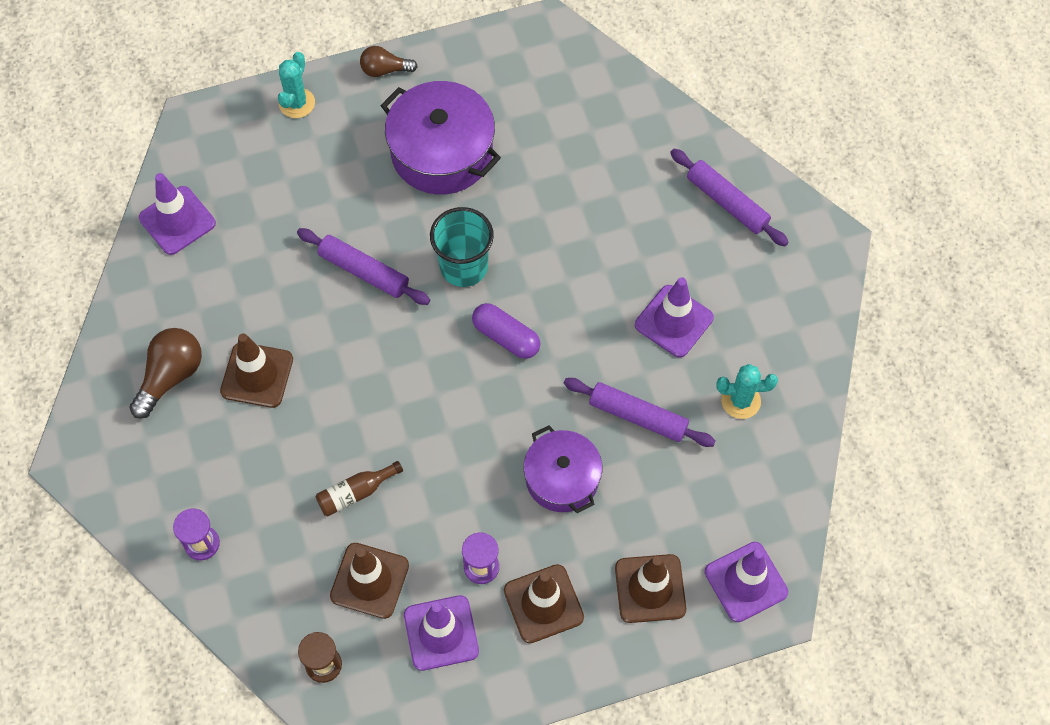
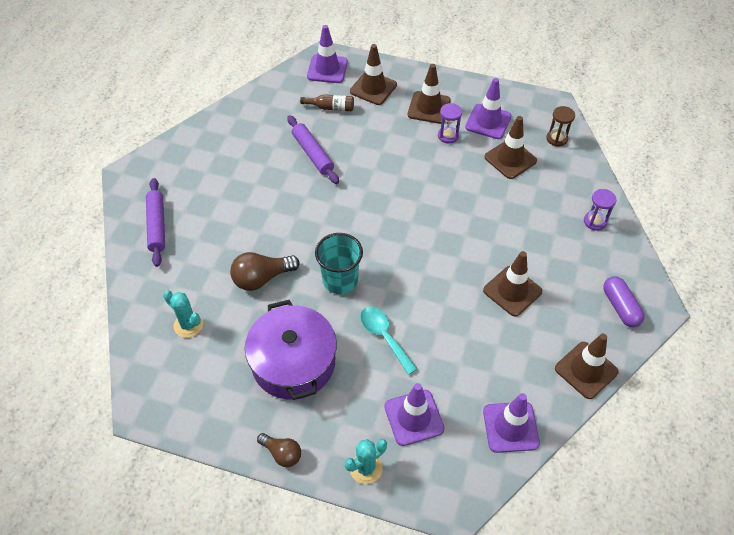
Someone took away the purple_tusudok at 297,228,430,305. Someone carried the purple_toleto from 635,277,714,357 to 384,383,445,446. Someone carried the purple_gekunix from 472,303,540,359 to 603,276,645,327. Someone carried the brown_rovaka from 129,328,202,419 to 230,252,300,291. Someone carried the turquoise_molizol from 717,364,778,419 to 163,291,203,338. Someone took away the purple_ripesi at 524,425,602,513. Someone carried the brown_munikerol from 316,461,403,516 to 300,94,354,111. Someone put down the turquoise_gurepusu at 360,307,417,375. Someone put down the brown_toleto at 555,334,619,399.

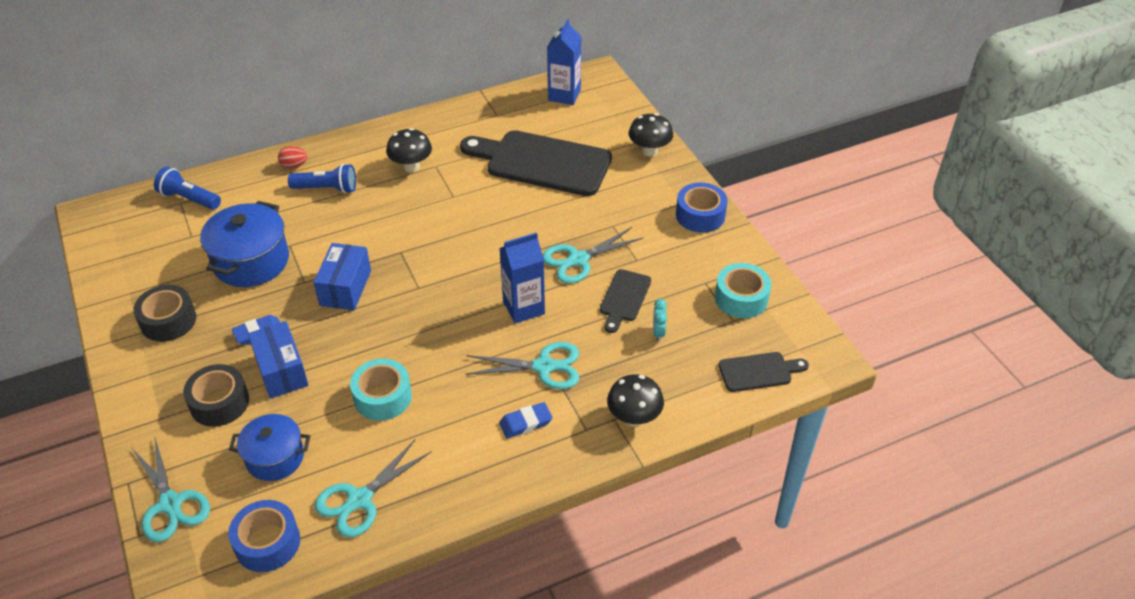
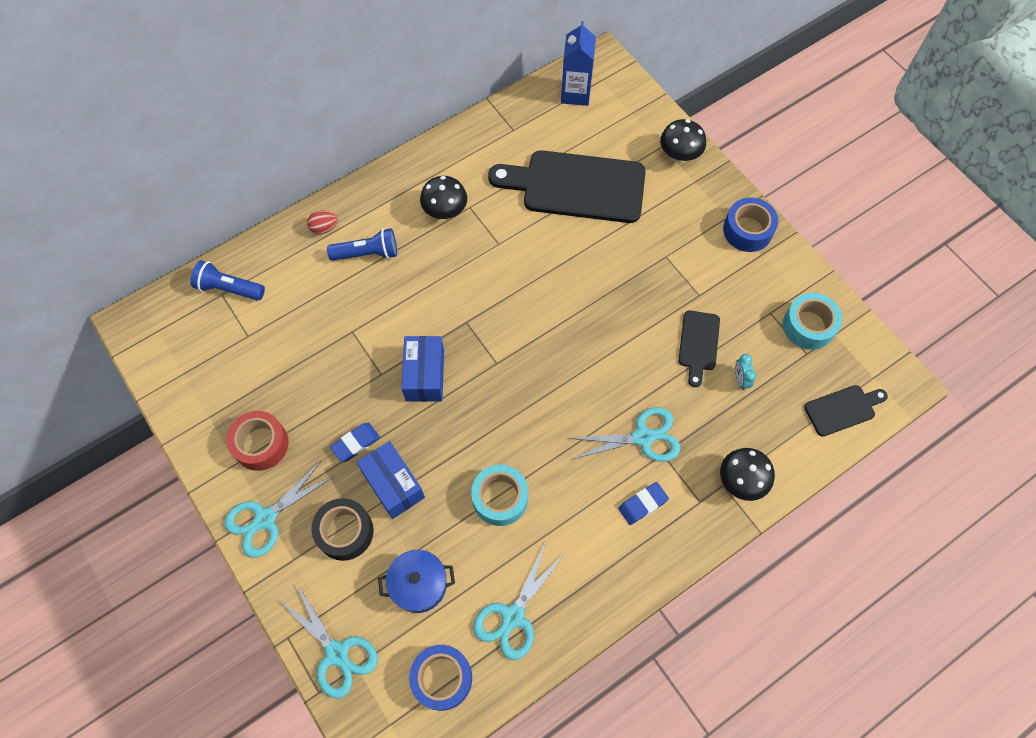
Someone took away the blue_ripesi at 200,201,289,287. Someone carried the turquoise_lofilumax from 543,227,643,284 to 224,461,334,558. Someone took away the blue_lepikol at 500,232,545,324. Someone repainted the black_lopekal at 133,285,196,342, which became the red_lopekal at 226,411,288,471.

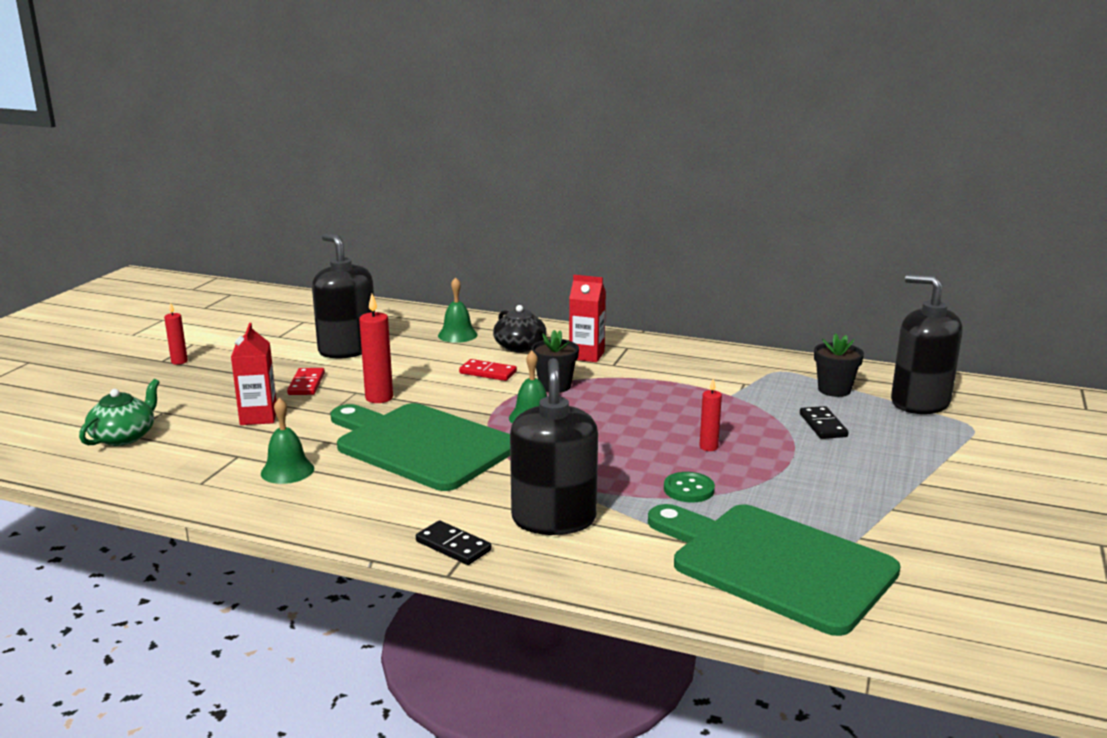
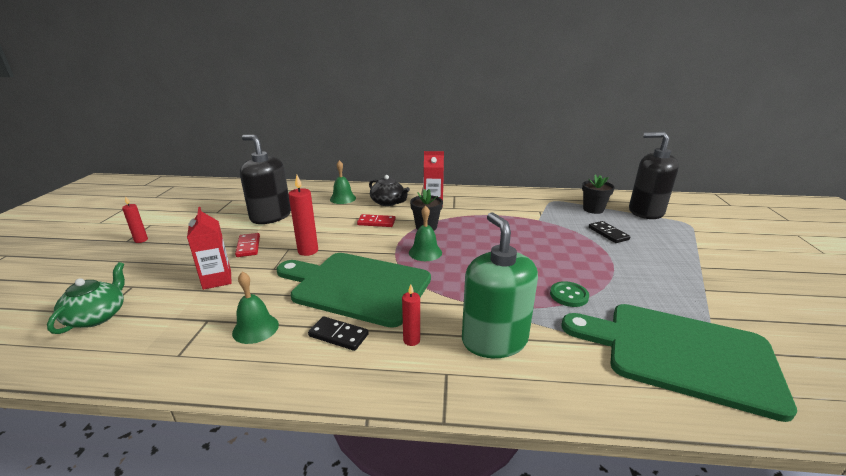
Someone repainted the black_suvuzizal at 510,358,598,535, which became the green_suvuzizal at 462,212,538,358. Someone carried the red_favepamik from 699,379,722,451 to 402,284,420,346. Someone carried the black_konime from 416,520,492,565 to 308,316,369,351.

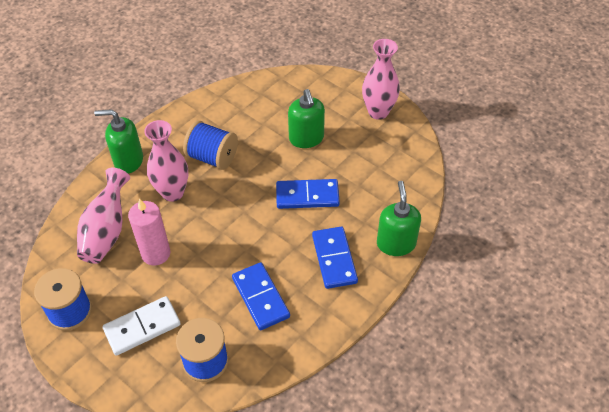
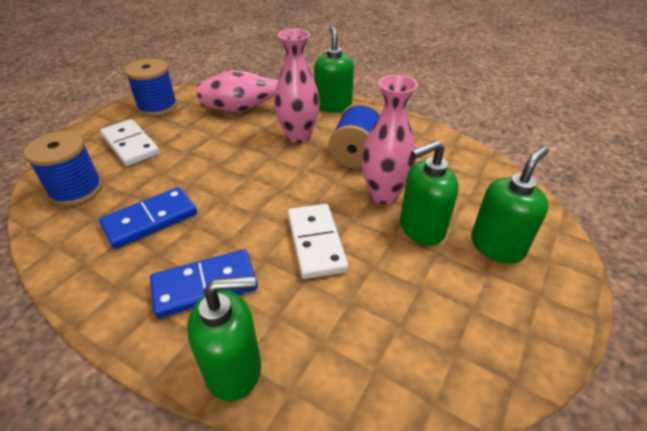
Someone carried the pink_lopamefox from 362,39,400,120 to 361,75,418,204. Someone repainted the blue_konime at 276,179,340,209, which became the white_konime at 288,204,348,279. Someone took away the pink_favepamik at 128,198,170,266. Someone put down the green_suvuzizal at 471,146,549,263.

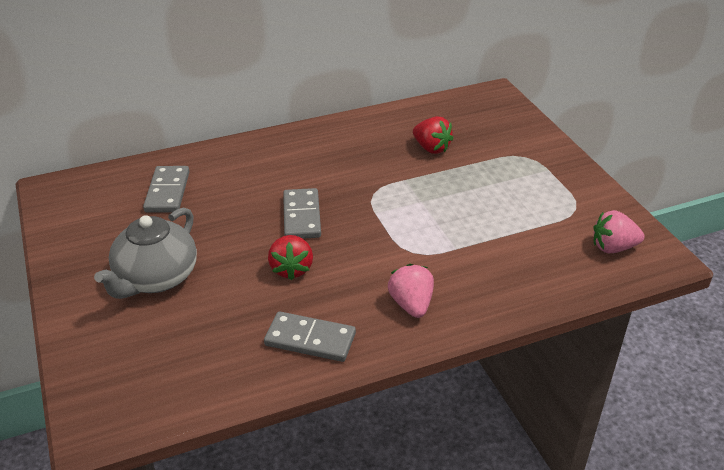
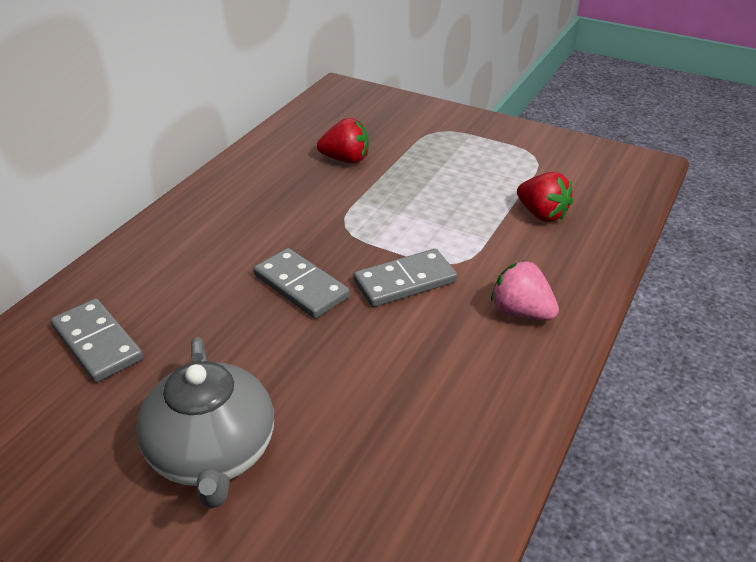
Someone took away the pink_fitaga at 593,210,645,253. Someone carried the red_fitaga from 268,235,313,280 to 517,172,573,222. Someone carried the grey_konime from 264,311,356,362 to 353,249,457,307.

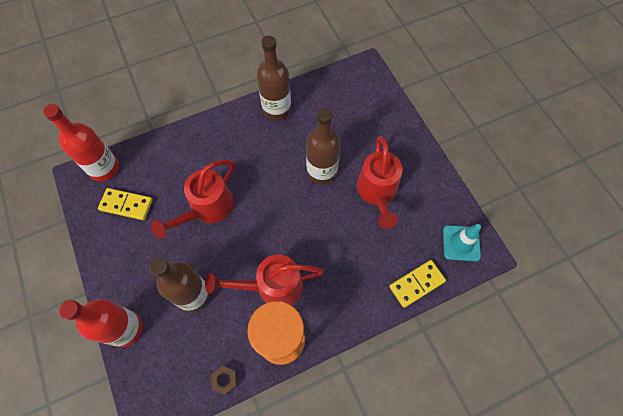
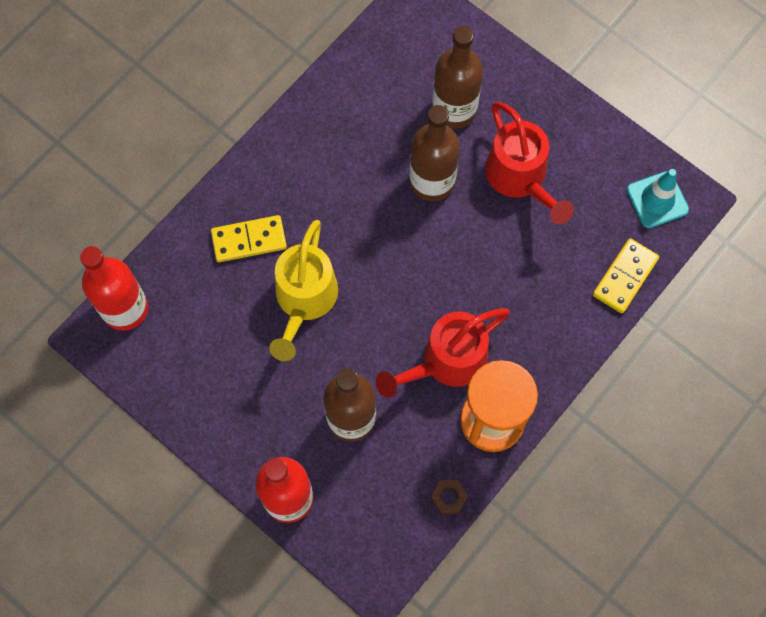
Someone carried the brown_munikerol from 257,36,291,120 to 432,26,483,129. Someone repainted the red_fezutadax at 151,160,235,238, which became the yellow_fezutadax at 269,220,338,361. Someone carried the yellow_konime from 98,188,153,220 to 211,215,287,262.

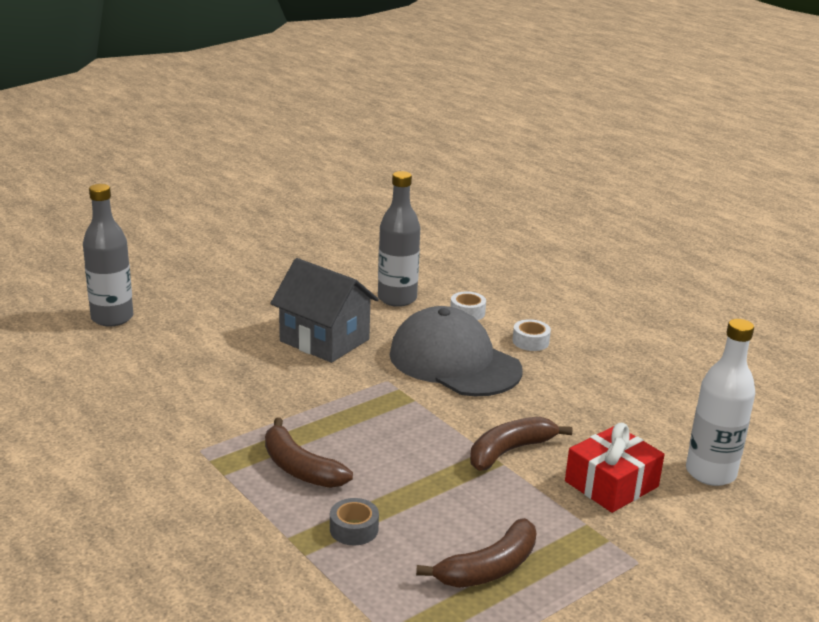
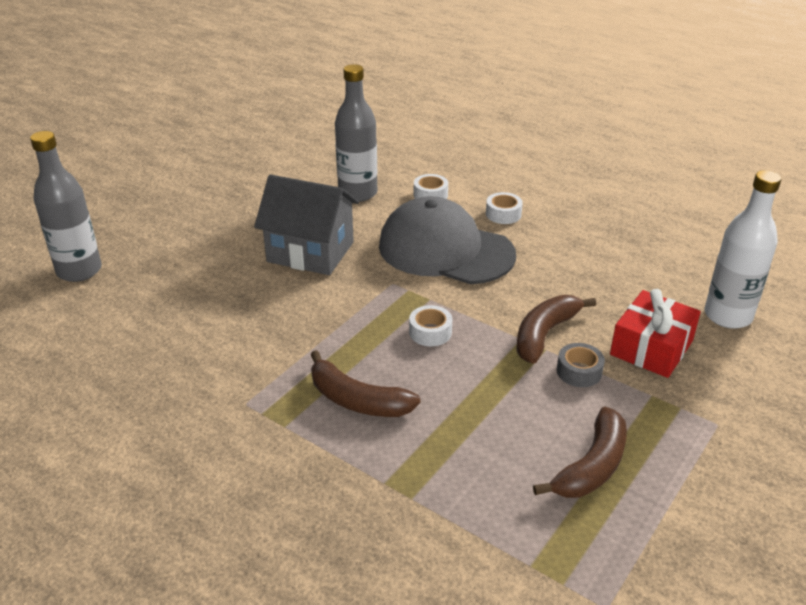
Someone carried the grey_lopekal from 330,498,379,546 to 557,343,605,387. Someone put down the white_lopekal at 409,305,452,346.

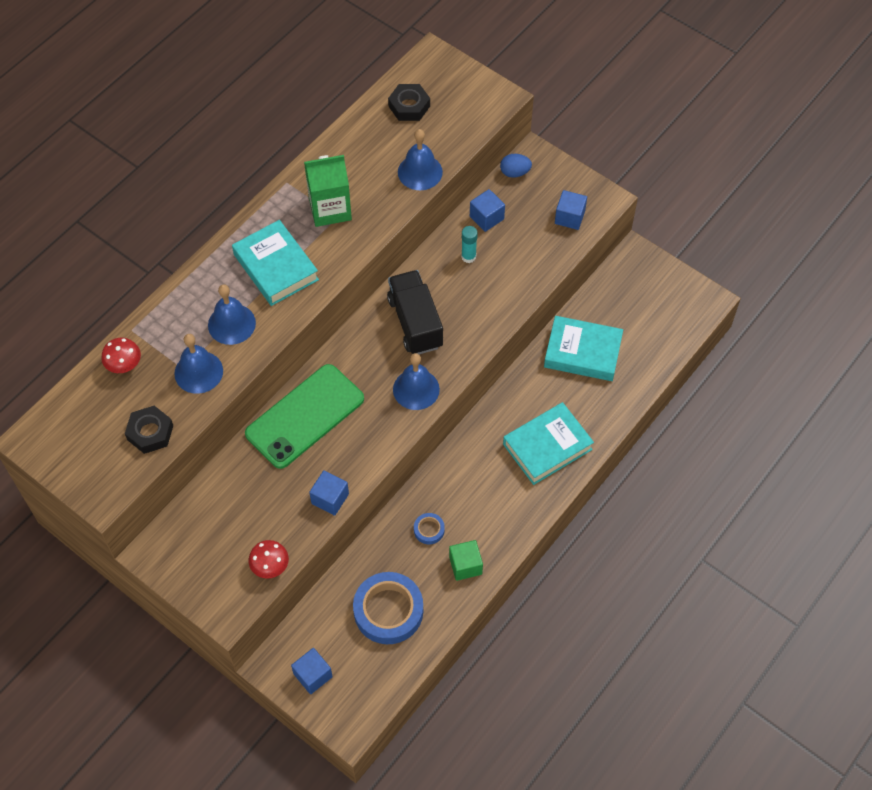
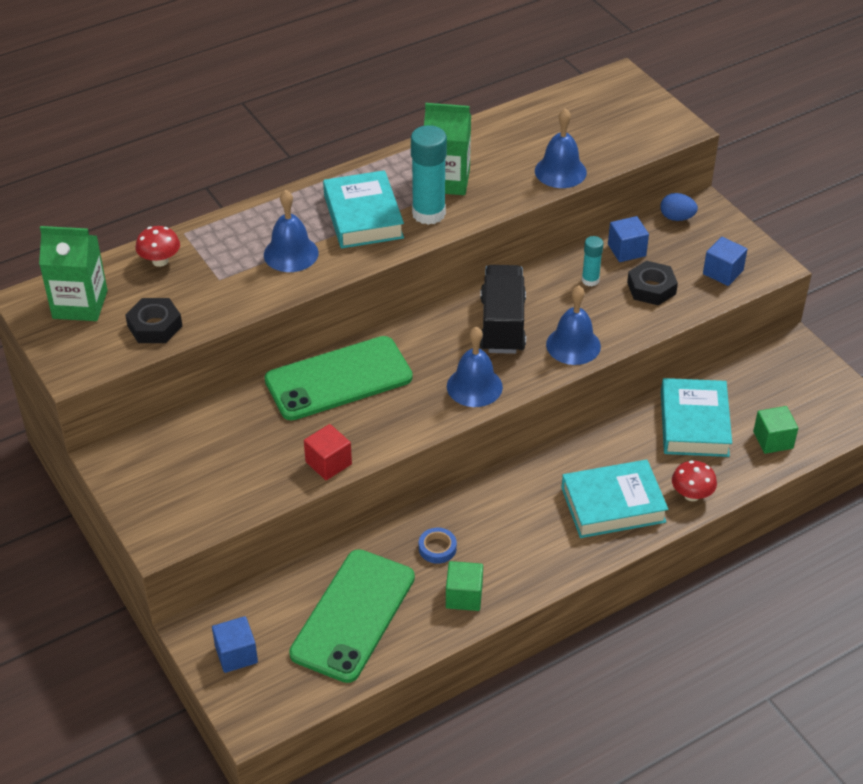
Someone carried the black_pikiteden from 388,84,430,121 to 627,261,678,305. Someone rotated the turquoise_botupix at 544,316,623,381 by 60 degrees clockwise. Someone carried the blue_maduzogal from 174,334,223,394 to 546,285,601,365. Someone repainted the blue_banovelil at 309,470,349,516, which became the red_banovelil at 304,424,352,480. Someone carried the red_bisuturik from 249,540,289,579 to 672,461,717,501. Someone swapped the blue_lopekal at 353,572,423,644 for the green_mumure at 289,549,415,683. Someone put down the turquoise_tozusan at 411,125,447,225. Someone put down the green_lepikol at 39,226,108,321. Someone put down the green_banovelil at 753,406,798,454.

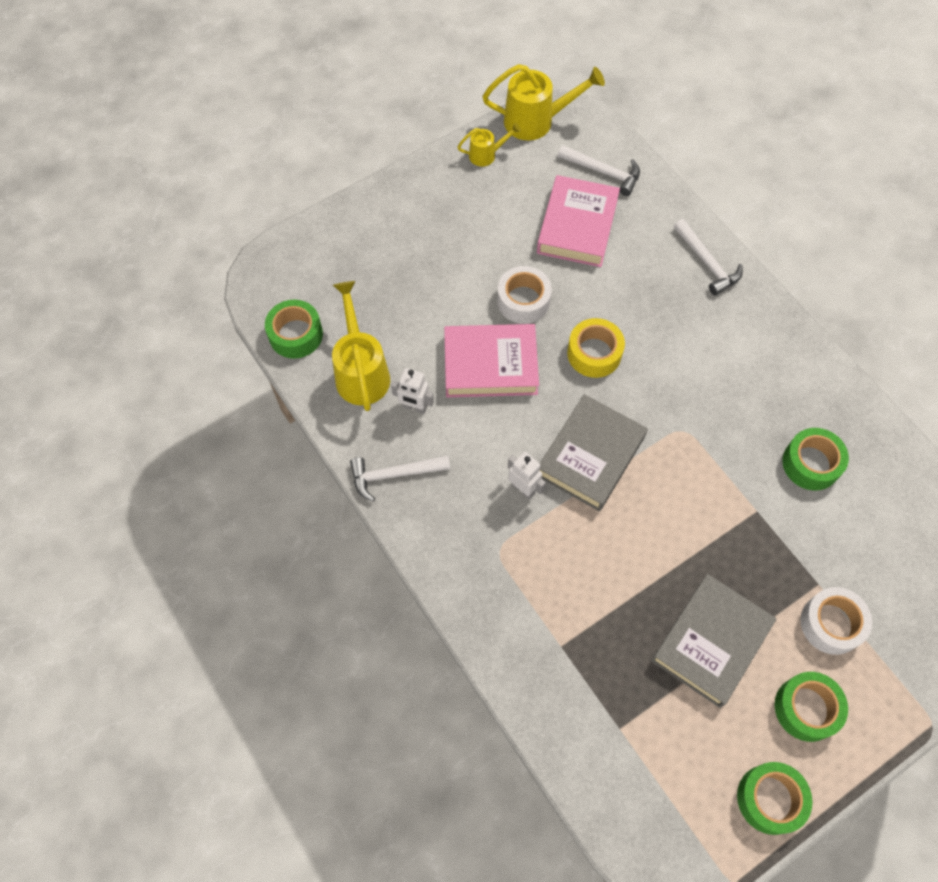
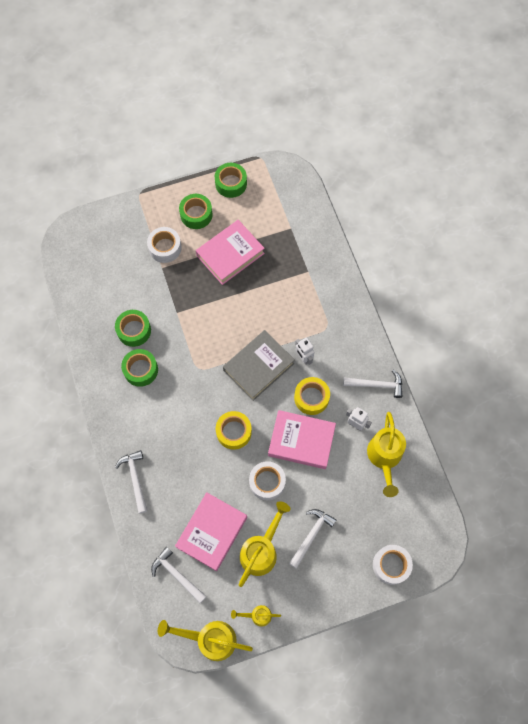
Someone carried the green_lopekal from 265,300,323,359 to 121,349,158,387. Someone repainted the grey_botupix at 651,574,776,708, which became the pink_botupix at 196,220,265,285. Someone put down the yellow_lopekal at 294,377,330,415. Someone put down the yellow_fezutadax at 239,501,291,587. Someone put down the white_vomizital at 289,509,336,569. Someone put down the white_lopekal at 373,545,413,585.

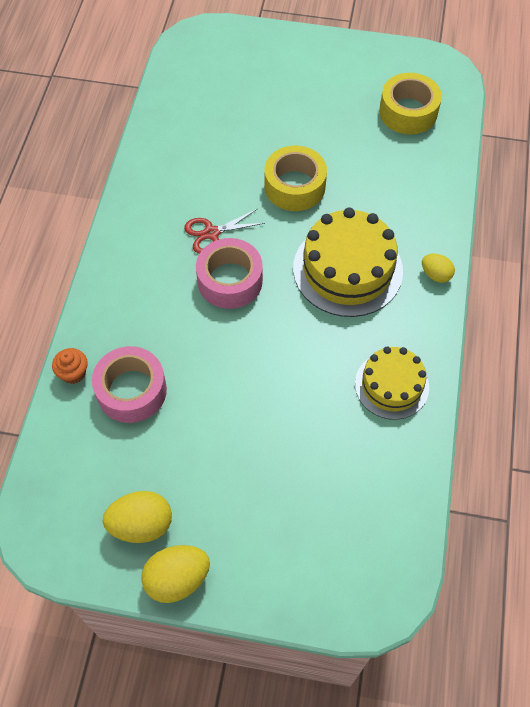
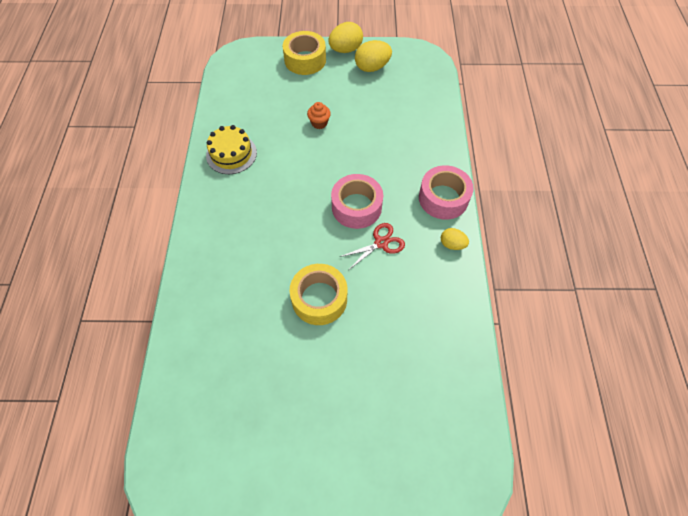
Someone carried the yellow_lopekal from 379,73,442,134 to 283,31,326,75. Someone took away the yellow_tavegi at 293,207,403,317. Someone carried the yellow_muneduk from 422,254,455,283 to 441,228,469,250. Someone carried the pink_lopekal from 92,346,167,423 to 419,165,474,220. Someone carried the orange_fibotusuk from 52,348,88,384 to 307,102,331,129.

